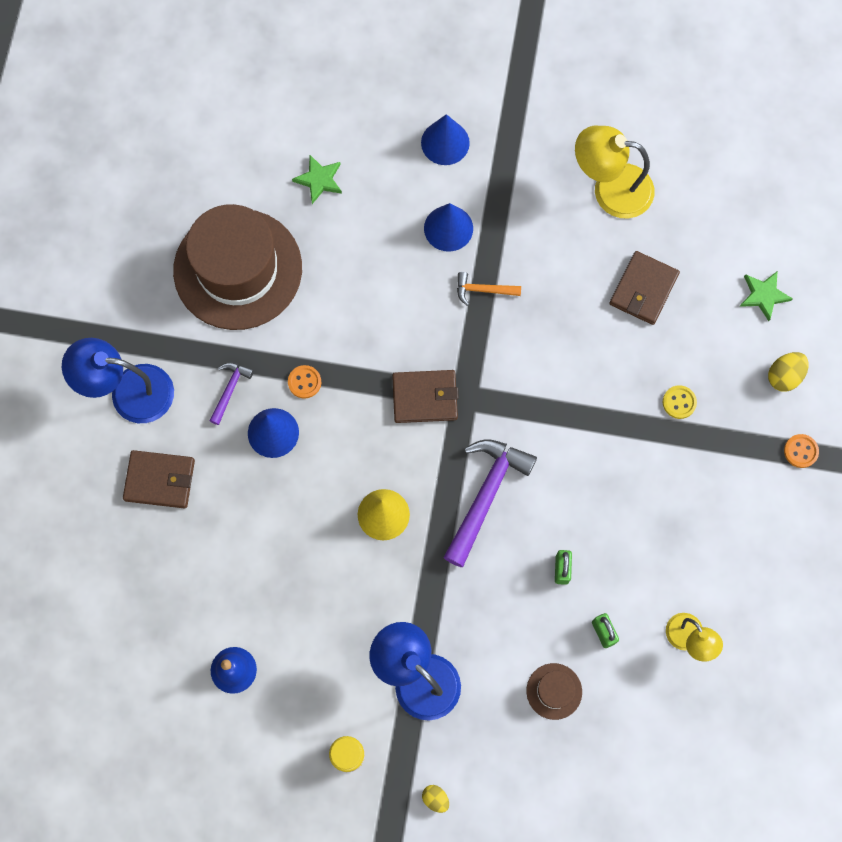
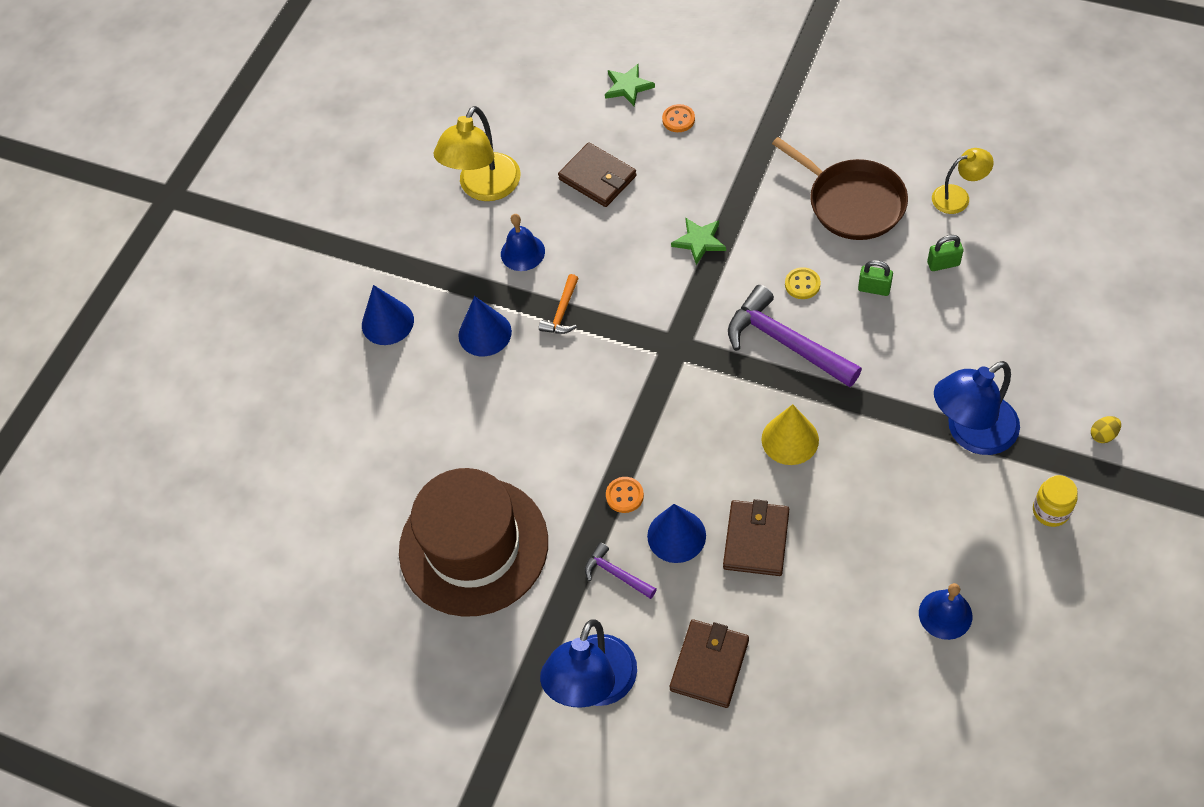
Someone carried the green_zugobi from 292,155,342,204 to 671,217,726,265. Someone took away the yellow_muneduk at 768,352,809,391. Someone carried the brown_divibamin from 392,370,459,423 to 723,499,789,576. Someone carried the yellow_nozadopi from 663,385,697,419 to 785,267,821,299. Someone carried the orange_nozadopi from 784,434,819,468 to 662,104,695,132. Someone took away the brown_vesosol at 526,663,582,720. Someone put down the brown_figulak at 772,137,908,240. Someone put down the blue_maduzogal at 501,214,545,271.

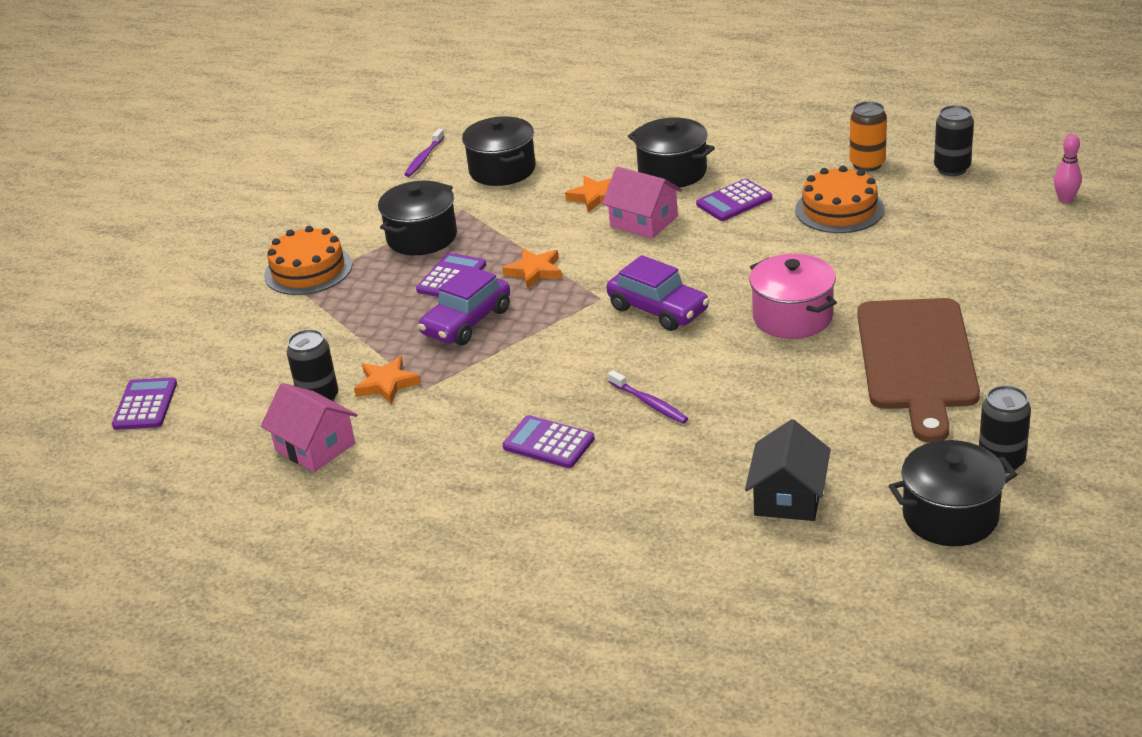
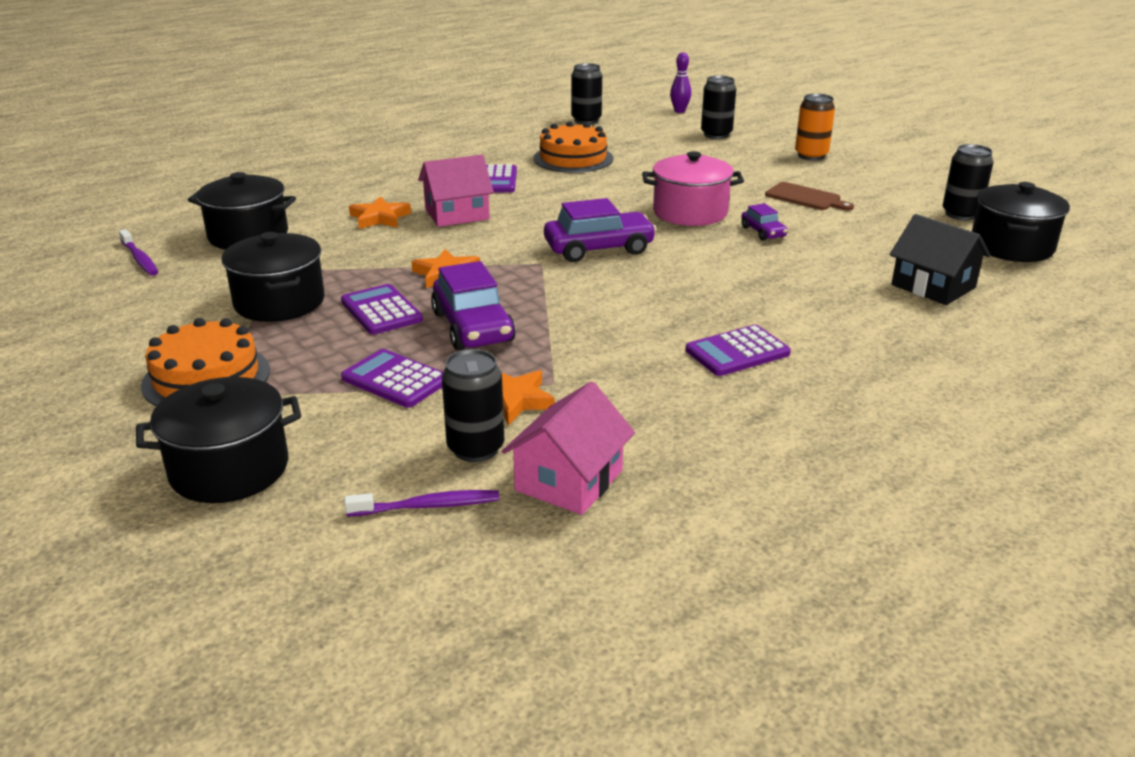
Someone carried the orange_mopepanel from 850,101,887,171 to 795,94,835,160. Someone carried the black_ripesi from 628,118,715,188 to 136,377,301,503. Someone repainted the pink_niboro at 1054,134,1082,203, which became the purple_niboro at 670,52,691,113. Someone scaled the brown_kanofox at 857,298,980,443 by 0.45. Someone carried the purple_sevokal from 608,370,688,424 to 344,490,499,516. Someone carried the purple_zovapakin from 112,377,177,430 to 341,349,443,408. Someone rotated the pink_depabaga at 261,383,357,472 by 45 degrees counterclockwise. Someone put down the black_mopepanel at 701,76,736,139. Someone put down the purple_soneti at 741,203,788,241.

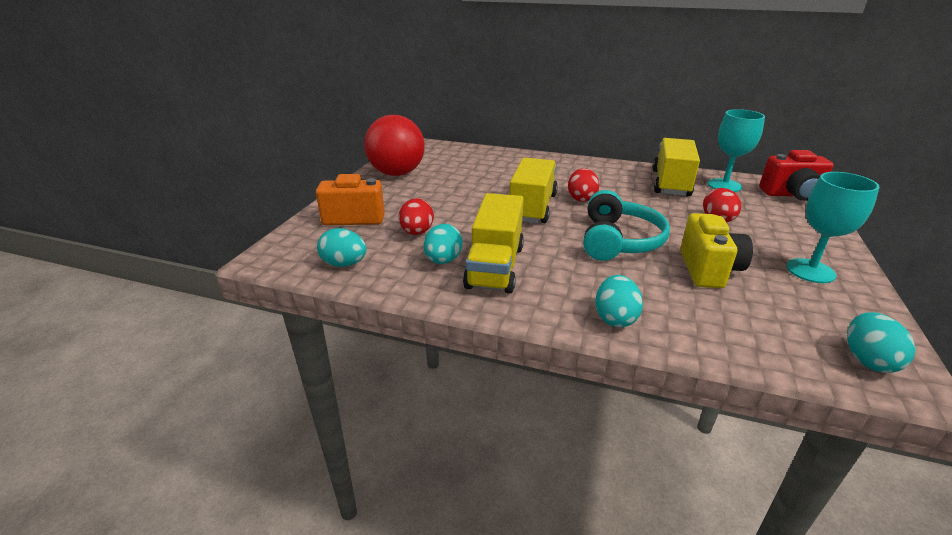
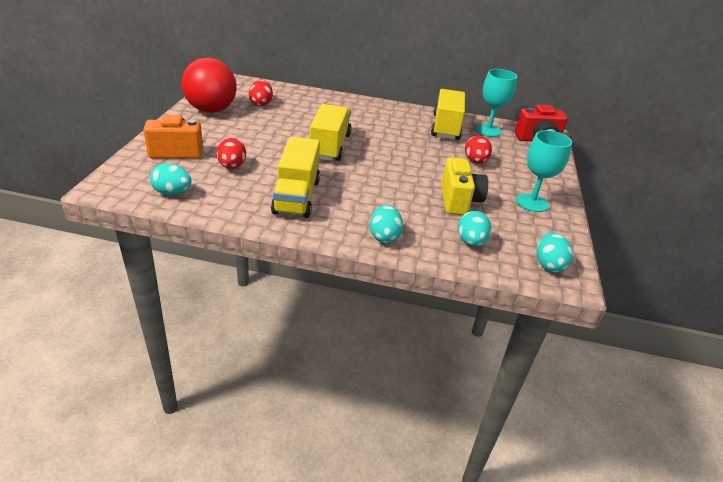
Someone carried the red_muneduk from 568,168,599,202 to 249,80,273,106. Someone took away the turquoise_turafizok at 583,190,670,261. Someone carried the turquoise_muneduk from 424,224,463,264 to 458,211,492,246.

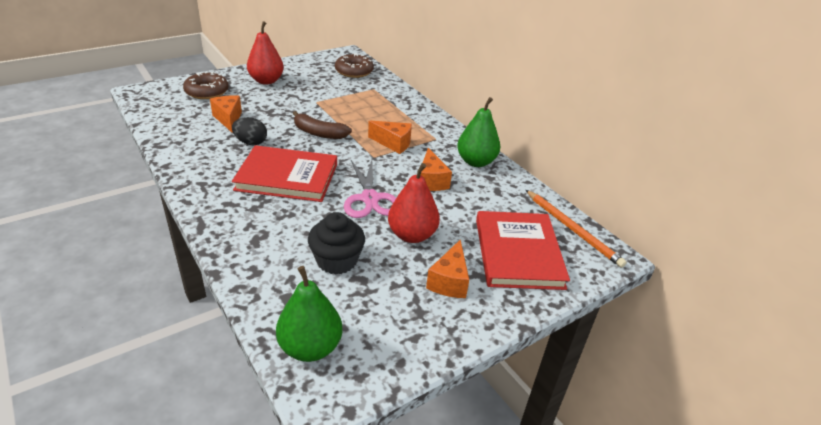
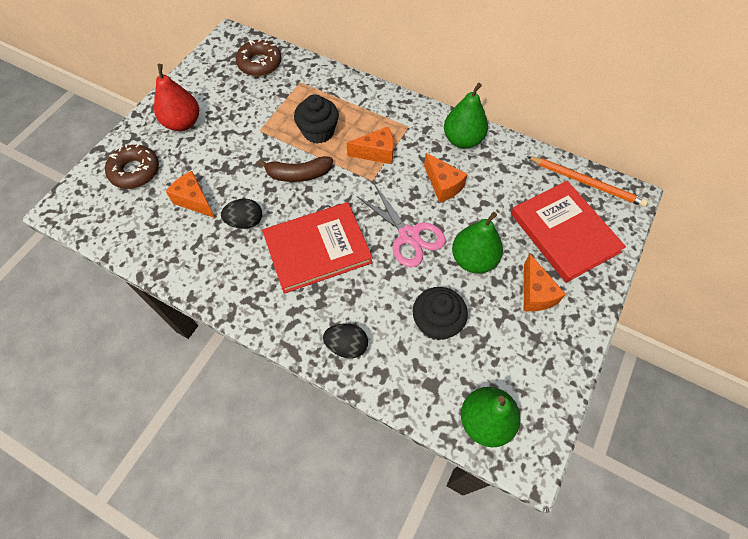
Someone repainted the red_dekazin at 388,163,440,243, which became the green_dekazin at 452,212,503,274. Someone put down the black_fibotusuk at 294,94,339,144. Someone put down the black_muneduk at 323,323,368,358.

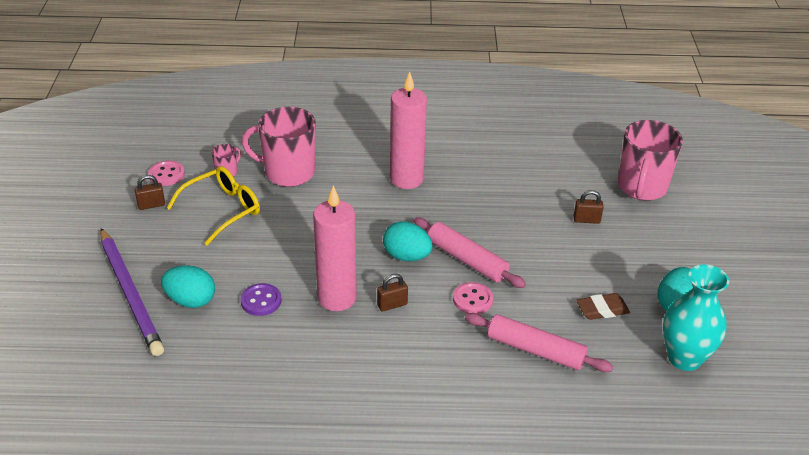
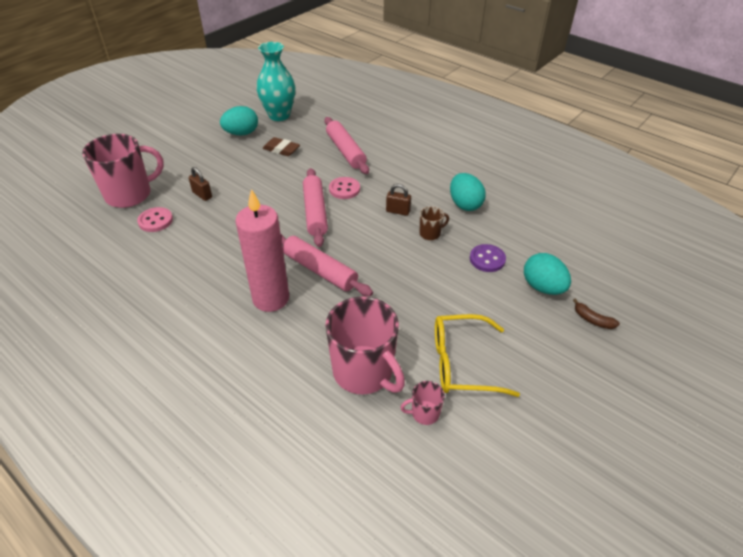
Someone carried the pink_nozadopi from 148,161,185,186 to 137,207,173,232. Someone took away the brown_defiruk at 135,175,165,210. Someone swapped the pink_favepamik at 313,186,357,311 for the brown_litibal at 420,206,449,240. Someone carried the turquoise_muneduk from 383,221,433,261 to 450,173,486,211. Someone swapped the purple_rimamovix at 100,228,164,356 for the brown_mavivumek at 573,298,620,329. Someone put down the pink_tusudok at 280,233,373,296.

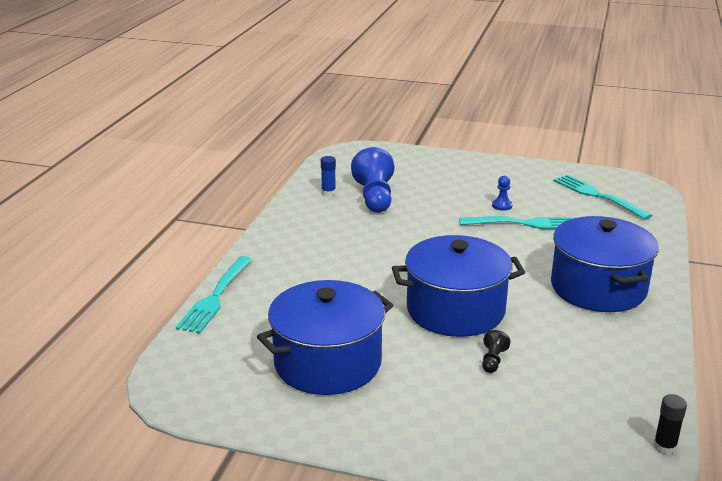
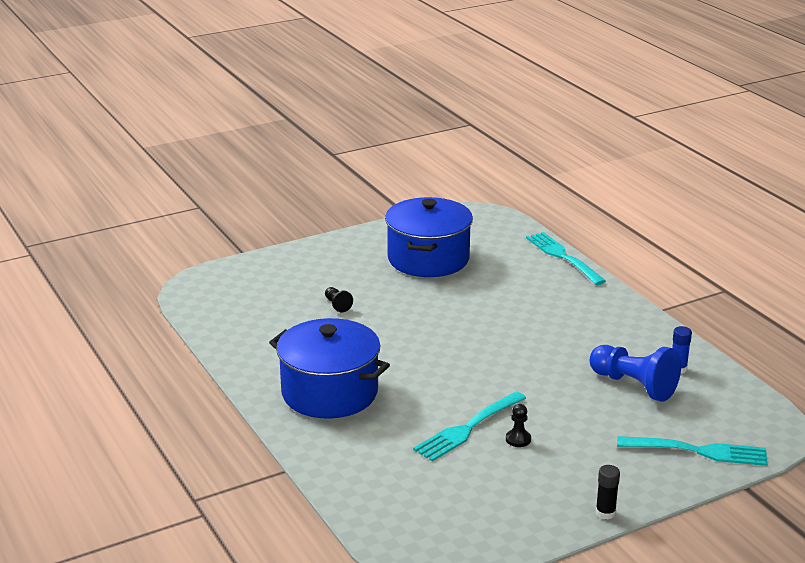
Someone carried the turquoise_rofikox from 554,174,653,220 to 617,436,768,466. Someone repainted the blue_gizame at 492,176,512,211, which became the black_gizame at 506,404,531,447. Someone took away the blue_ripesi at 392,235,525,337. Someone carried the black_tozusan from 653,394,687,455 to 596,465,620,519.

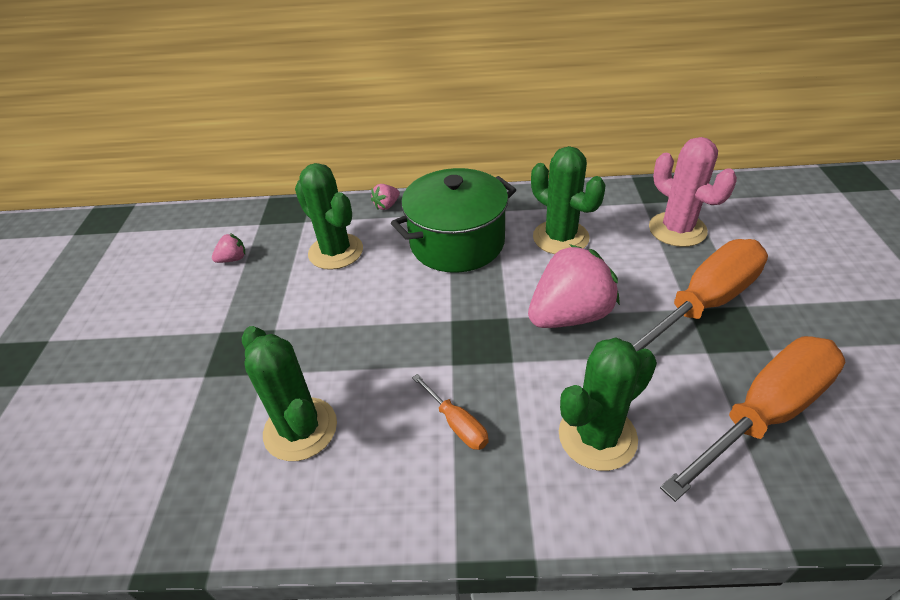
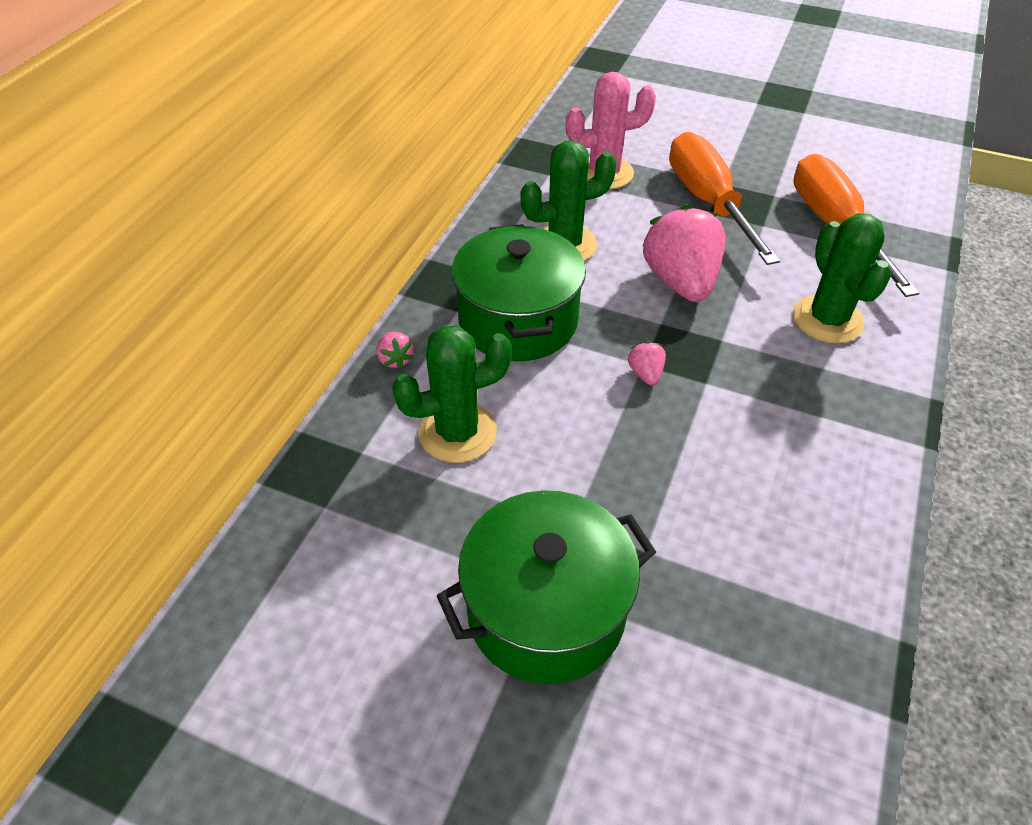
Someone carried the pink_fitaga from 212,233,245,263 to 628,341,666,386. Someone took away the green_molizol at 242,326,337,461. Someone took away the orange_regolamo at 412,374,489,450. Someone put down the green_ripesi at 437,490,656,684.

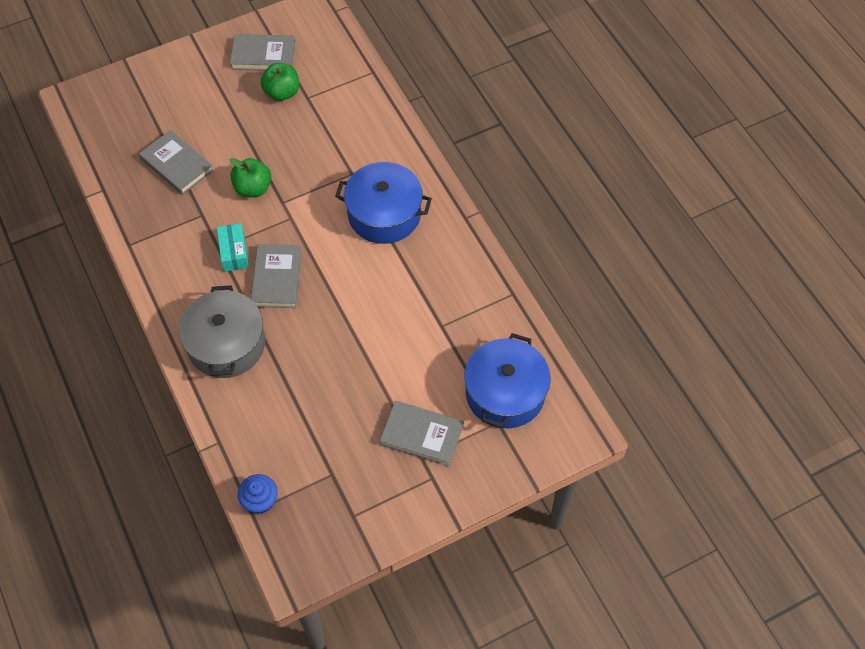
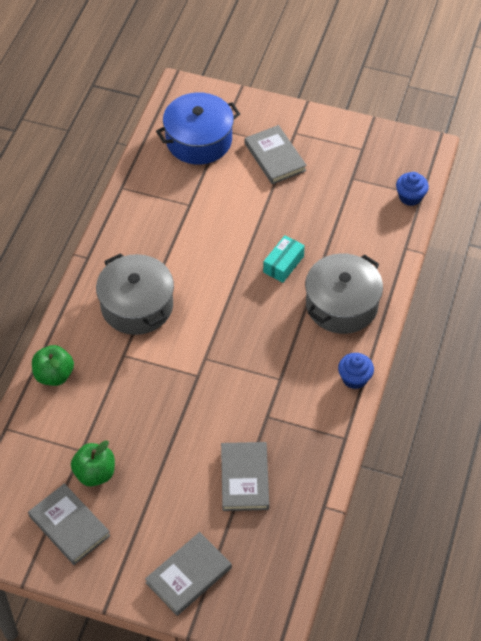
Someone carried the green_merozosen from 229,158,271,197 to 32,345,74,386. Someone repainted the blue_ripesi at 335,162,432,244, which became the grey_ripesi at 96,253,174,335. Someone carried the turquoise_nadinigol from 217,223,249,272 to 263,235,305,283. Someone carried the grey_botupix from 251,244,302,308 to 145,532,232,616. Someone put down the blue_fibotusuk at 338,353,374,389.

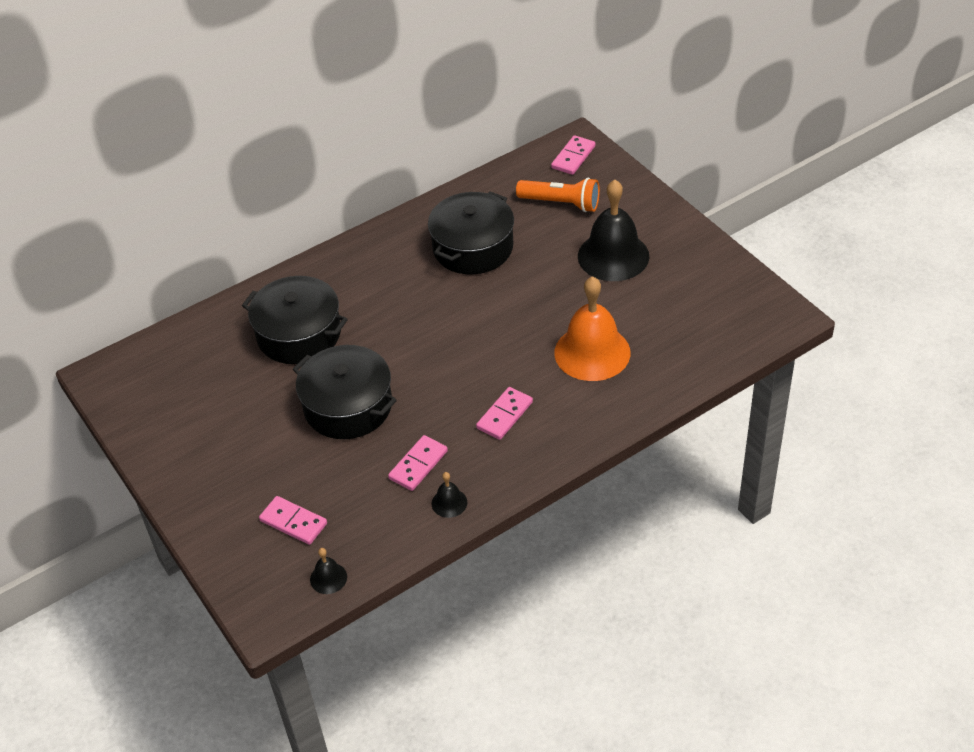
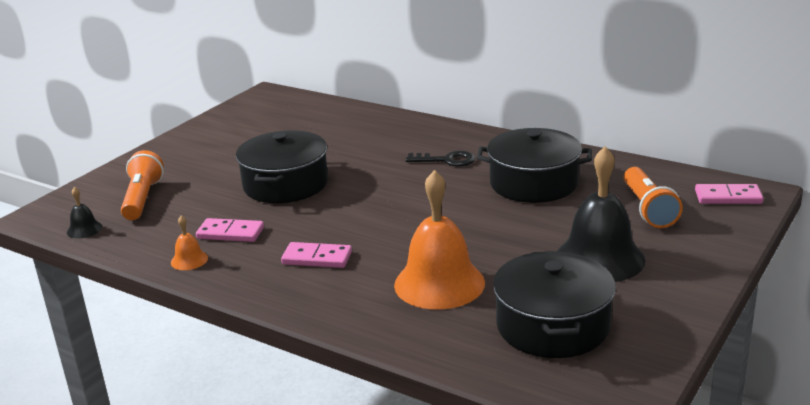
Someone carried the black_ripesi from 242,276,348,364 to 493,251,616,358. Someone repainted the black_maduzogal at 432,472,467,518, which became the orange_maduzogal at 171,215,208,270. Someone swapped the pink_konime at 259,496,327,545 for the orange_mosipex at 121,150,164,220. Someone put down the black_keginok at 406,151,476,167.

